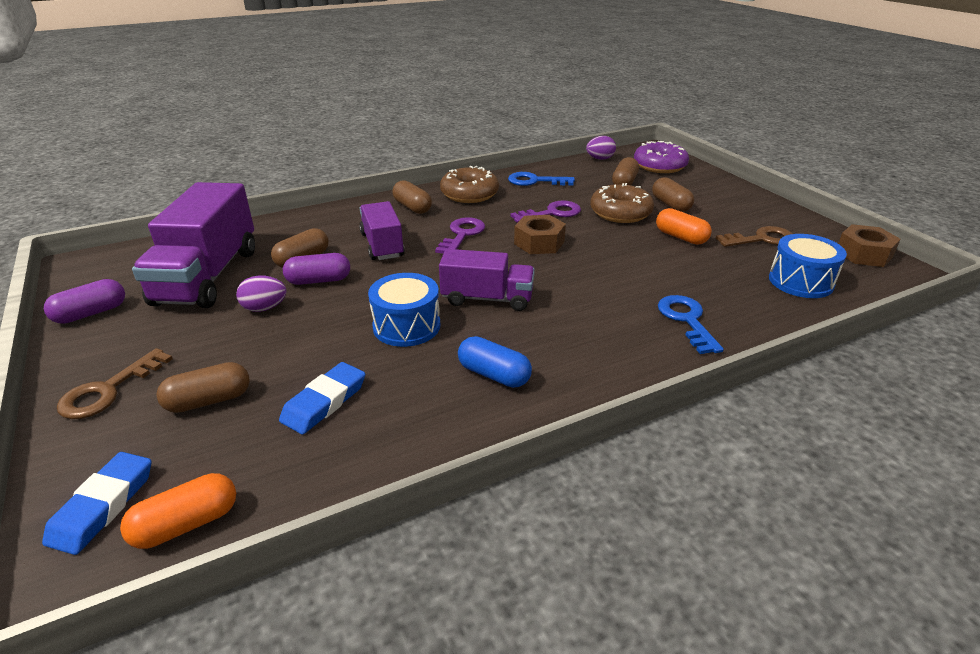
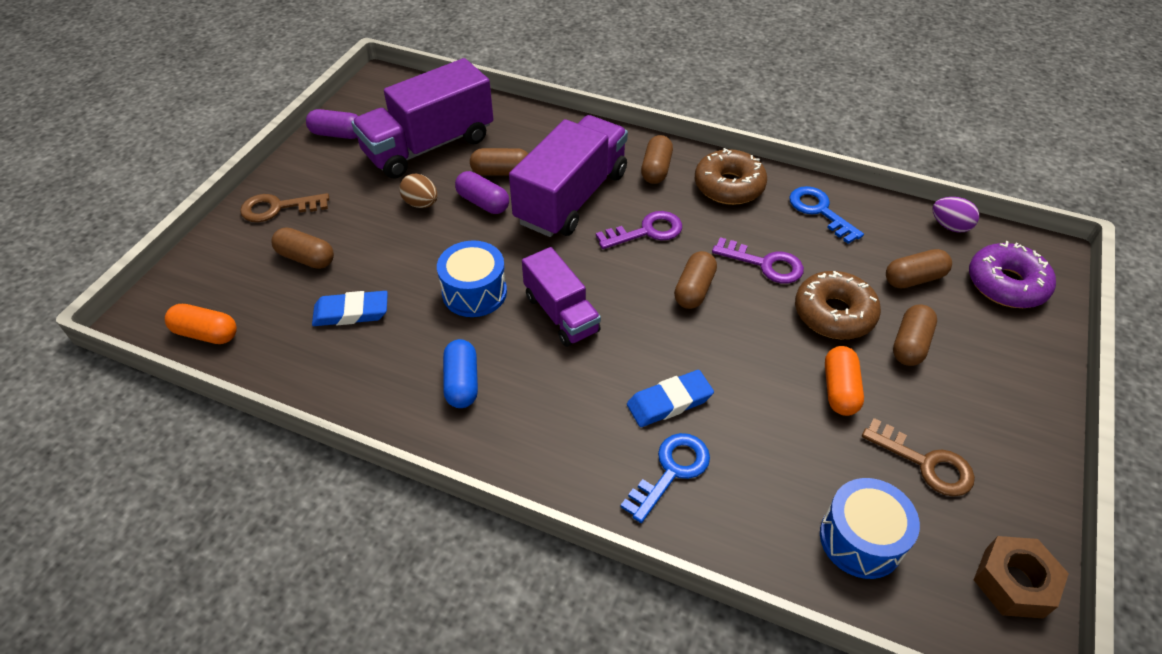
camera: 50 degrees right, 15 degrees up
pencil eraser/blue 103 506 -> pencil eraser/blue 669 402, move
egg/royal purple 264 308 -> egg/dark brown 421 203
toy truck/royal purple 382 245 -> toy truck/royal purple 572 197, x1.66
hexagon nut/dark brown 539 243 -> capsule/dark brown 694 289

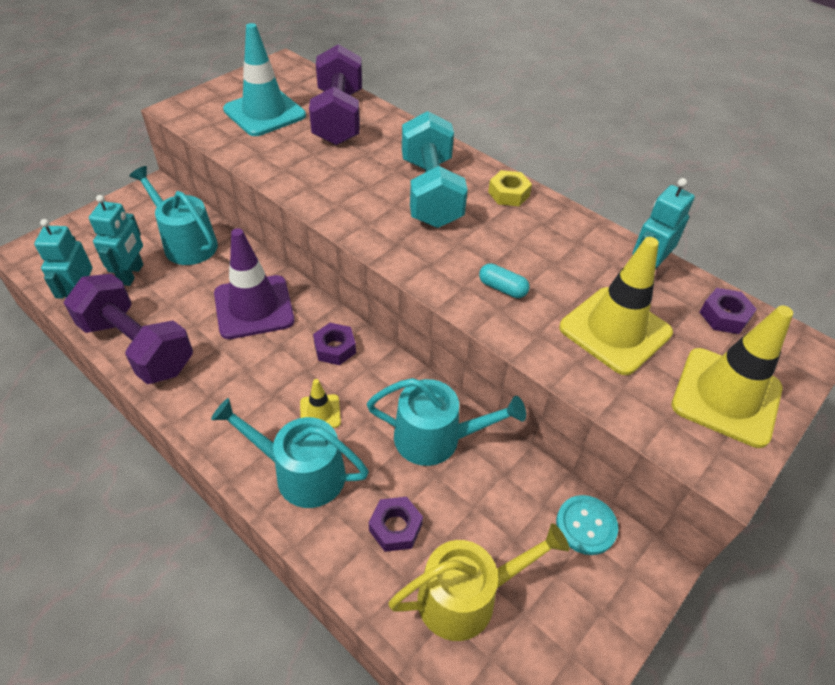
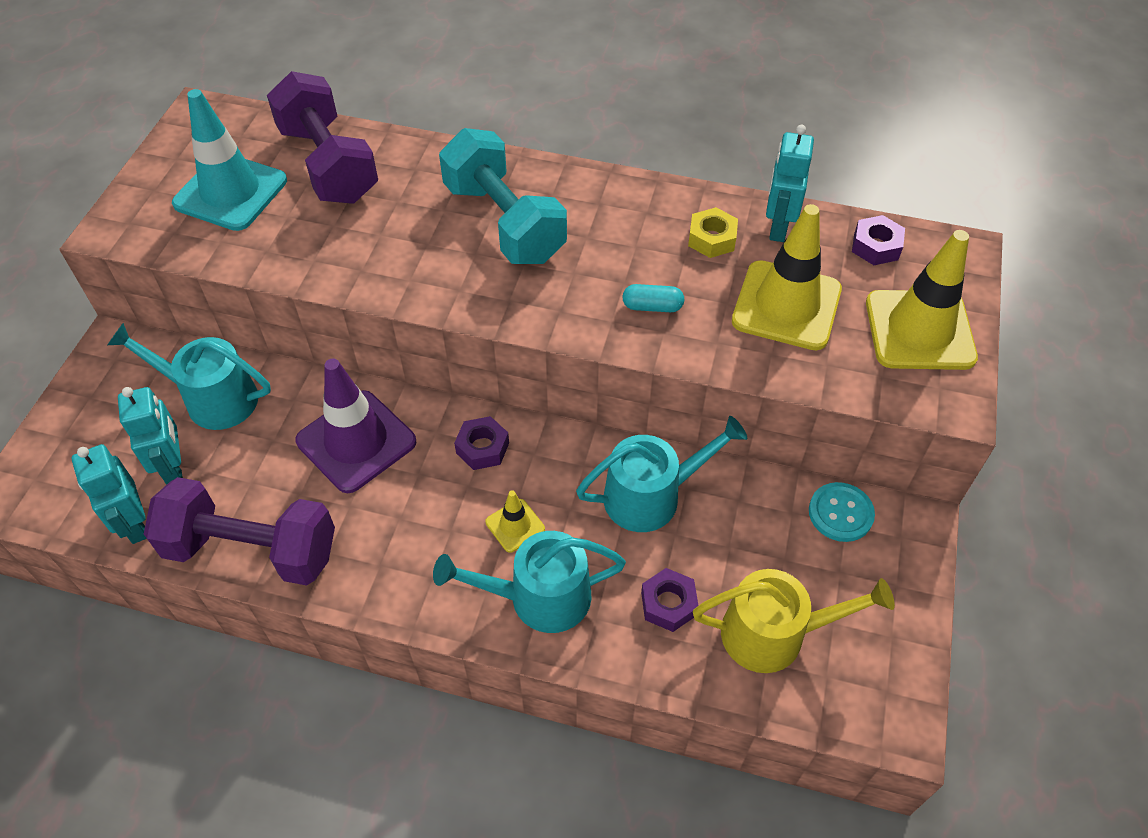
camera: 25 degrees left, 5 degrees up
watering can/golden 466 597 -> watering can/golden 773 634, 45 degrees clockwise
hexagon nut/golden 508 194 -> hexagon nut/golden 712 239, move

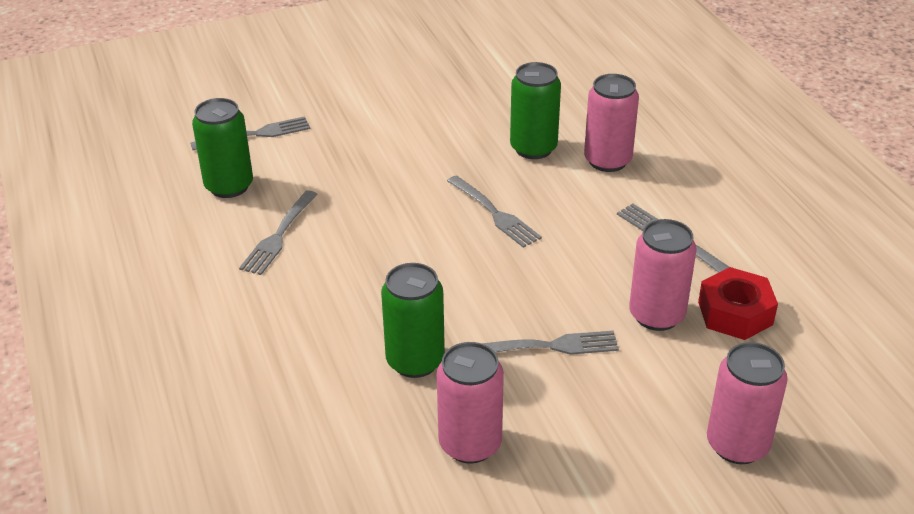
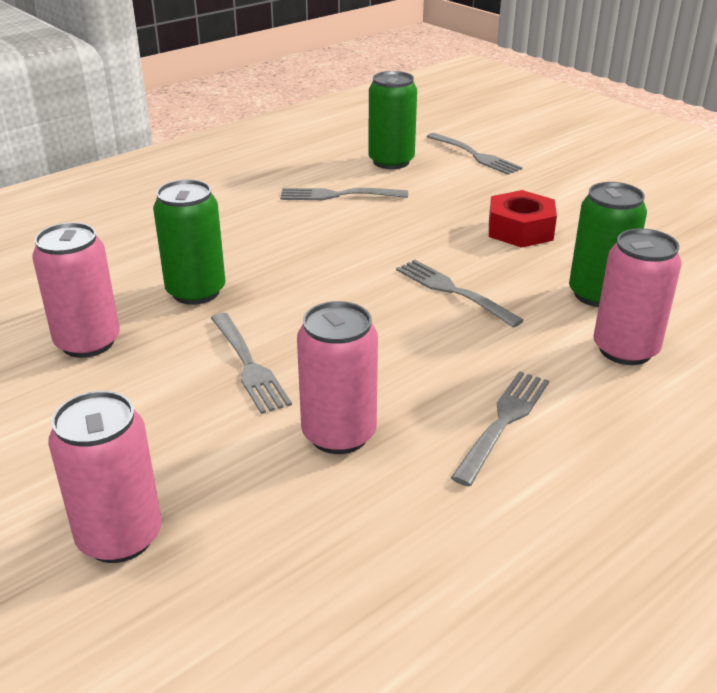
camera: 70 degrees right, 5 degrees down
fork/gray 494 213 -> fork/gray 454 291, 105 degrees clockwise
hexagon nut/scarlet 735 313 -> hexagon nut/scarlet 520 230, move

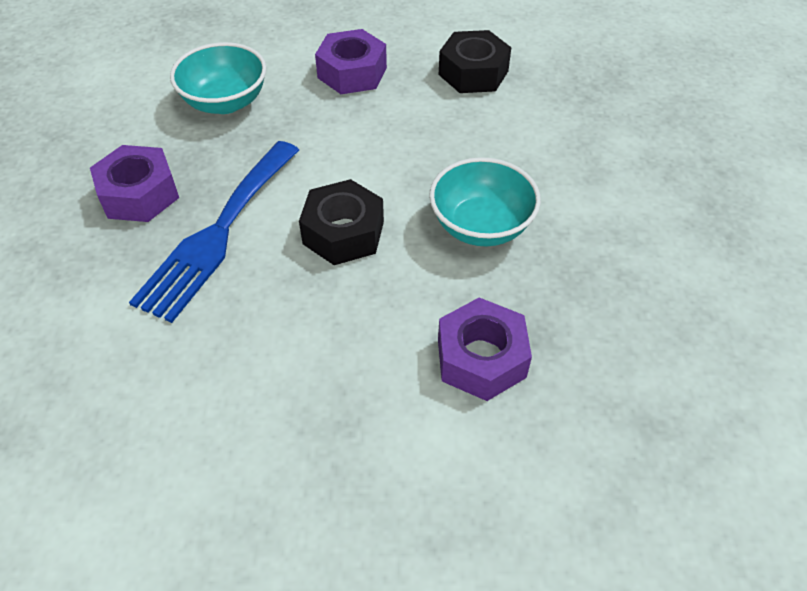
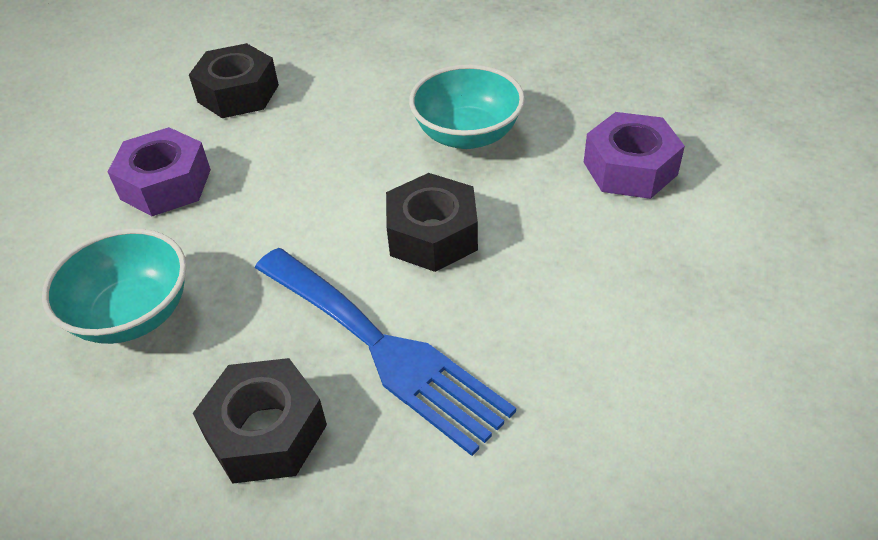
camera: 70 degrees left, 5 degrees down
hexagon nut/royal purple 139 194 -> hexagon nut/jet-black 266 431

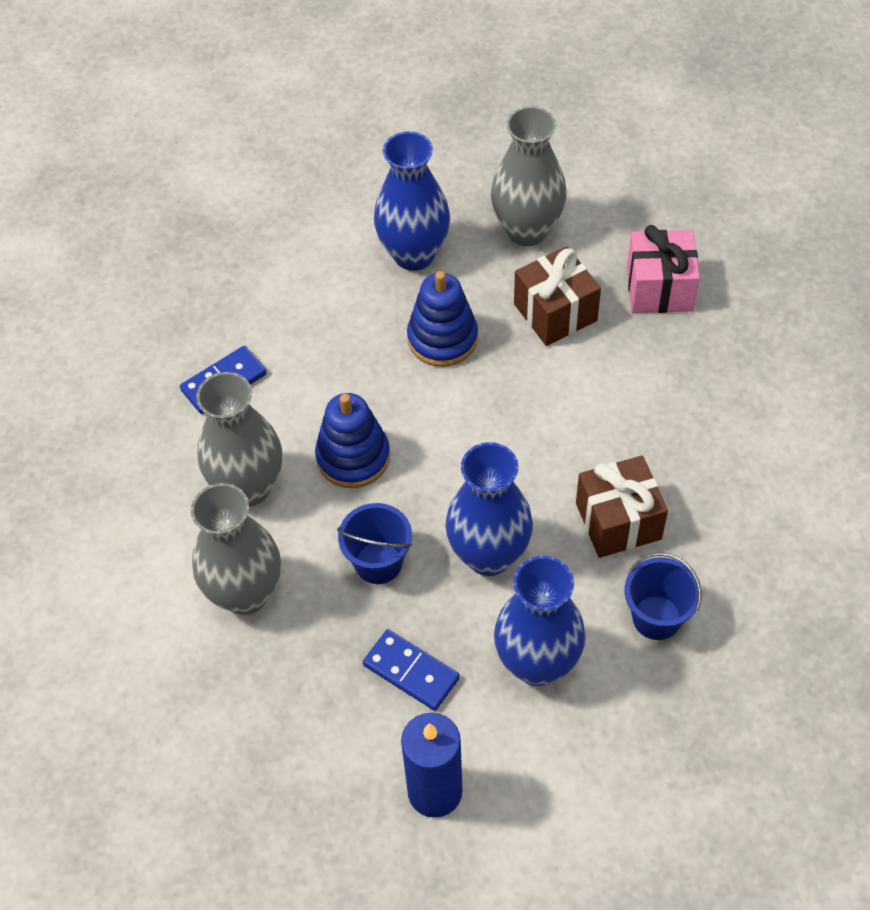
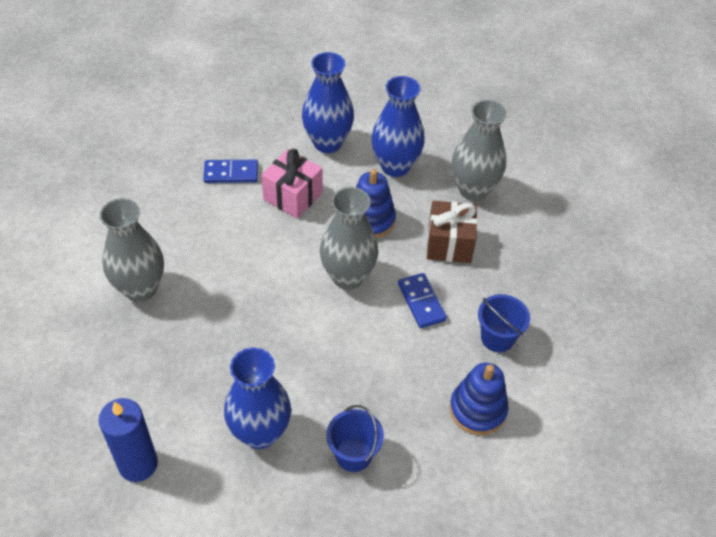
camera: 30 degrees right, 5 degrees down
flower vase/gray 248 487 -> flower vase/gray 348 276, move
ring stacker/blue 353 457 -> ring stacker/blue 477 409, move
bucket/blue 378 563 -> bucket/blue 497 338, move
domino piece/blue 411 671 -> domino piece/blue 421 302, move
flower vase/blue 489 555 -> flower vase/blue 327 143, move
wrapped gift/dark brown 618 521 -> none
wrapped gift/rosy 659 288 -> wrapped gift/rosy 292 196, move

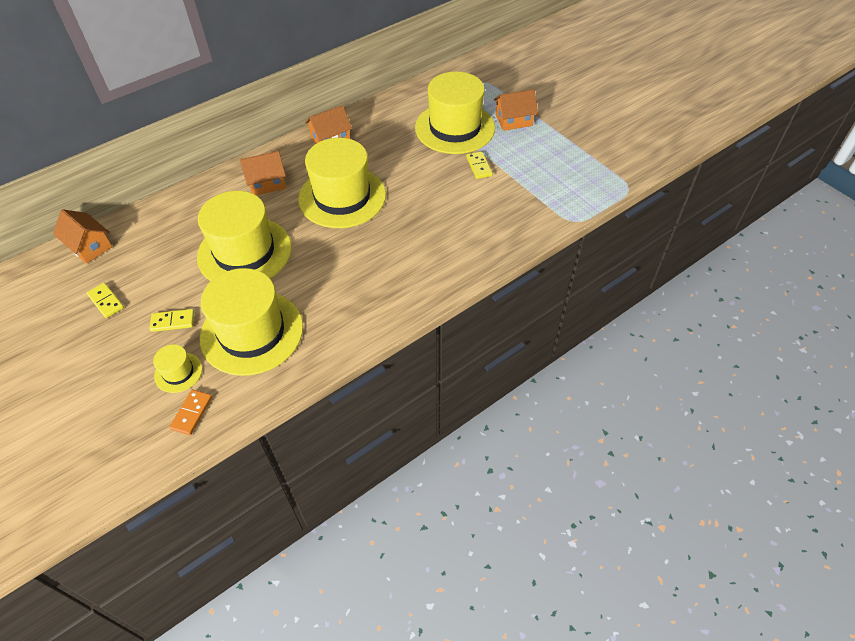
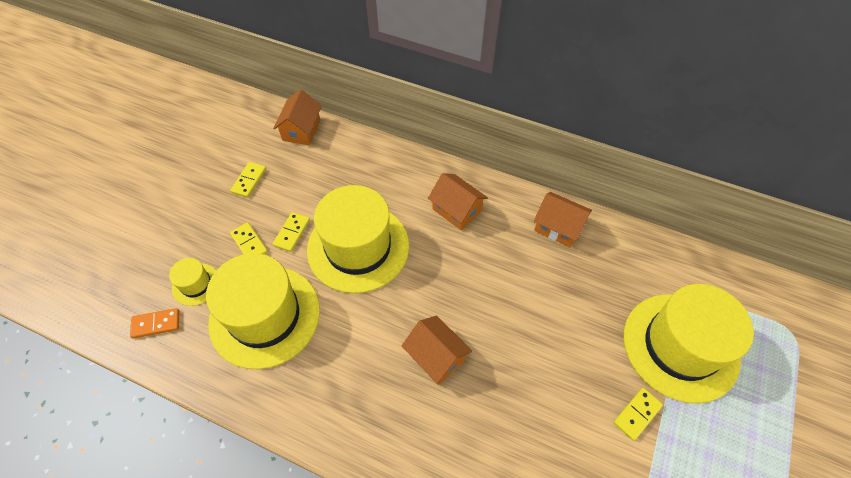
camera: 60 degrees right, 5 degrees up
top hat/golden 342 197 -> none
house/orange 514 120 -> house/orange 436 356, move
none -> domino piece/golden 292 233

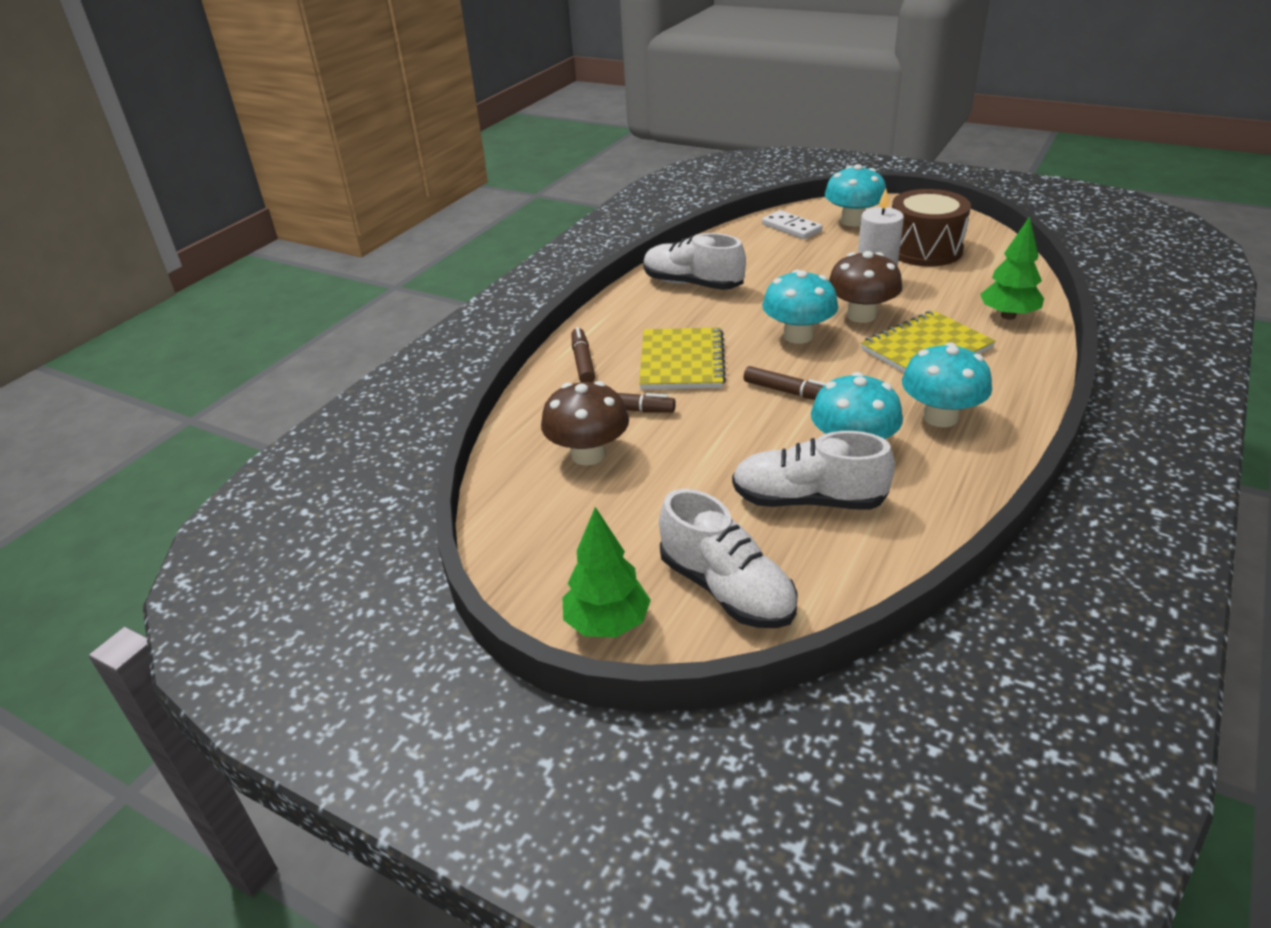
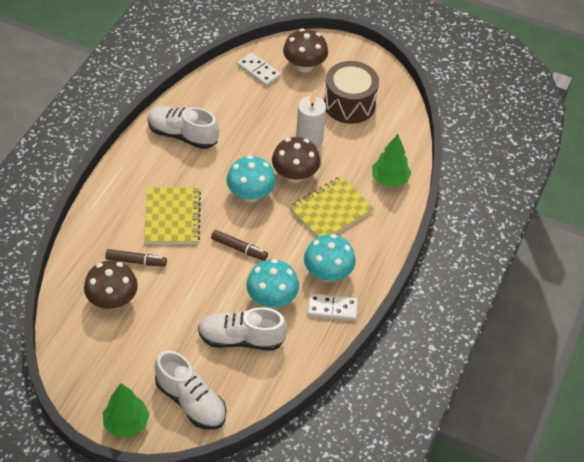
camera: 10 degrees left, 15 degrees up
felt pen/dark brown 583 362 -> none
fungus/turquoise 853 221 -> fungus/dark brown 304 65
none -> domino piece/snow-white 332 309

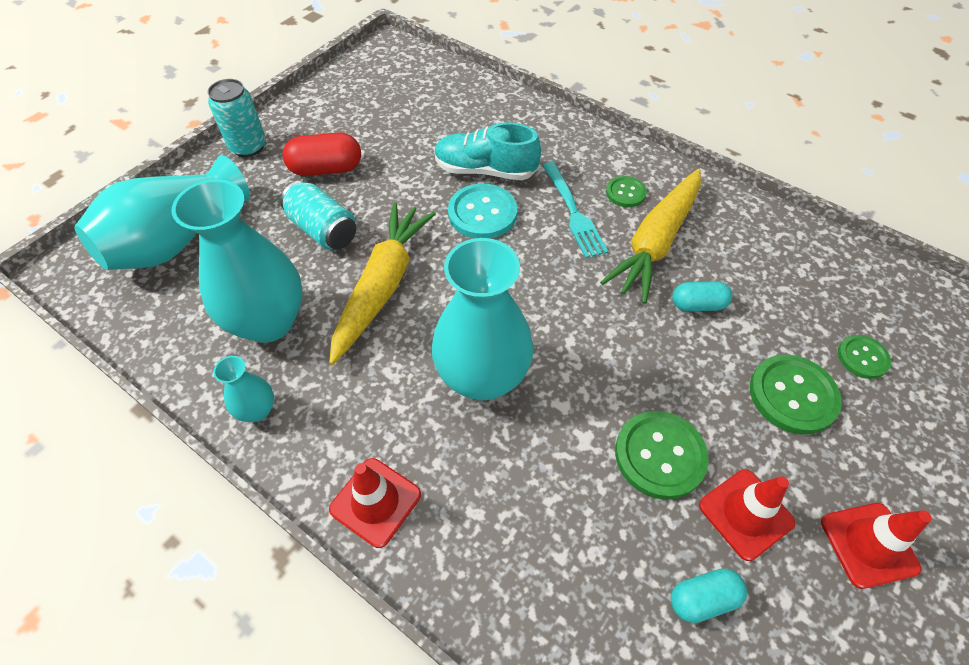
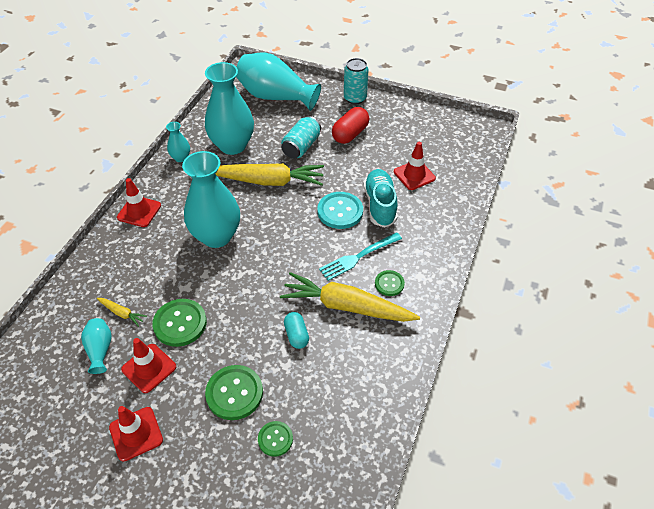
camera: 75 degrees right, 5 degrees down
capsule/scarlet 326 169 -> capsule/scarlet 350 134, 60 degrees clockwise
capsule/turquoise 702 598 -> flower vase/turquoise 100 349
none -> root vegetable/golden 122 313
none -> traffic cone/scarlet 414 175

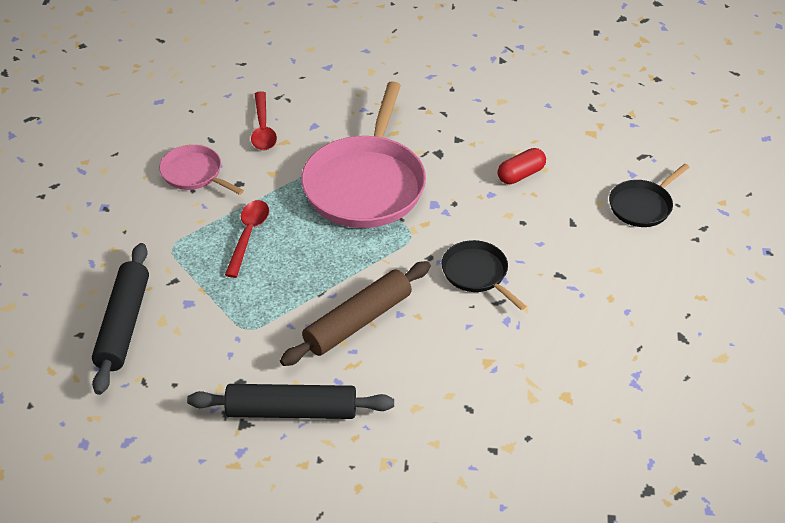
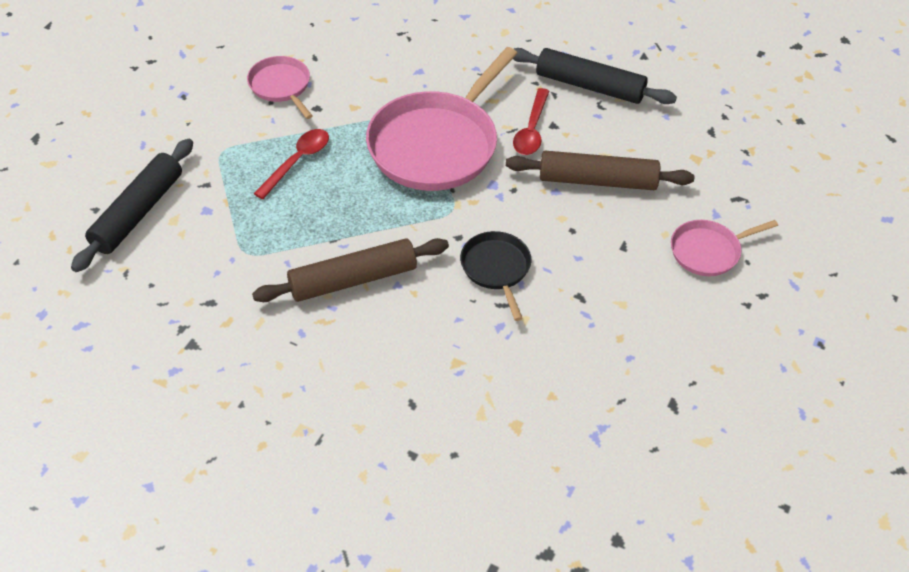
camera: 20 degrees right, 5 degrees up
pastry roller/jet-black 292 411 -> pastry roller/jet-black 590 86, move
spoon/scarlet 263 129 -> spoon/scarlet 531 130, move
capsule/scarlet 521 175 -> pastry roller/dark brown 597 180
skillet/jet-black 642 206 -> skillet/rosy 708 251

